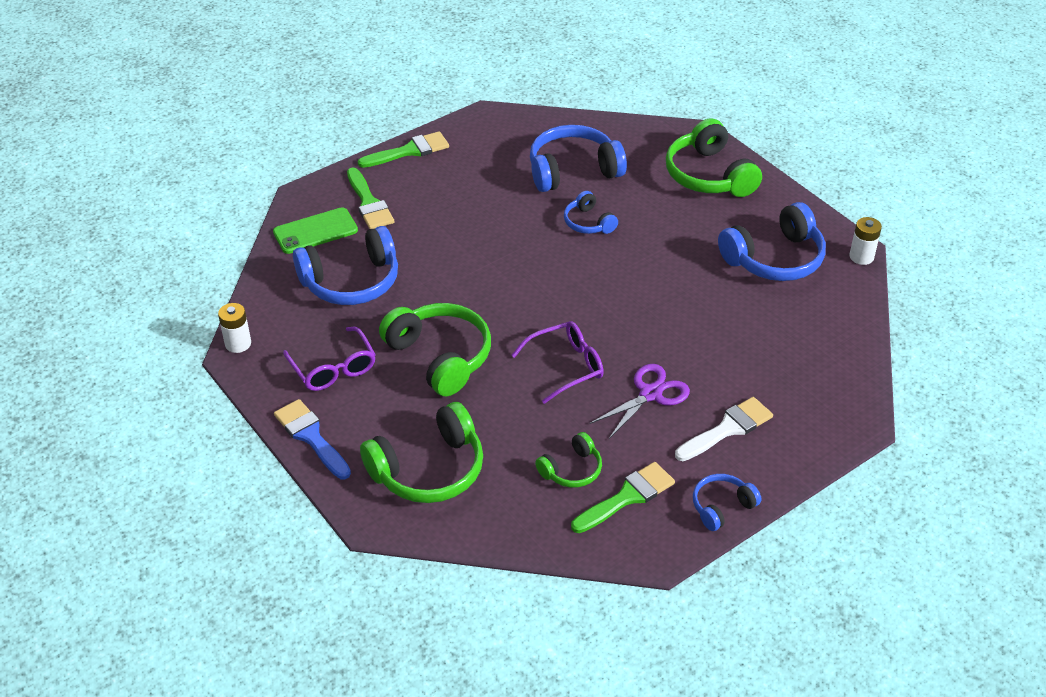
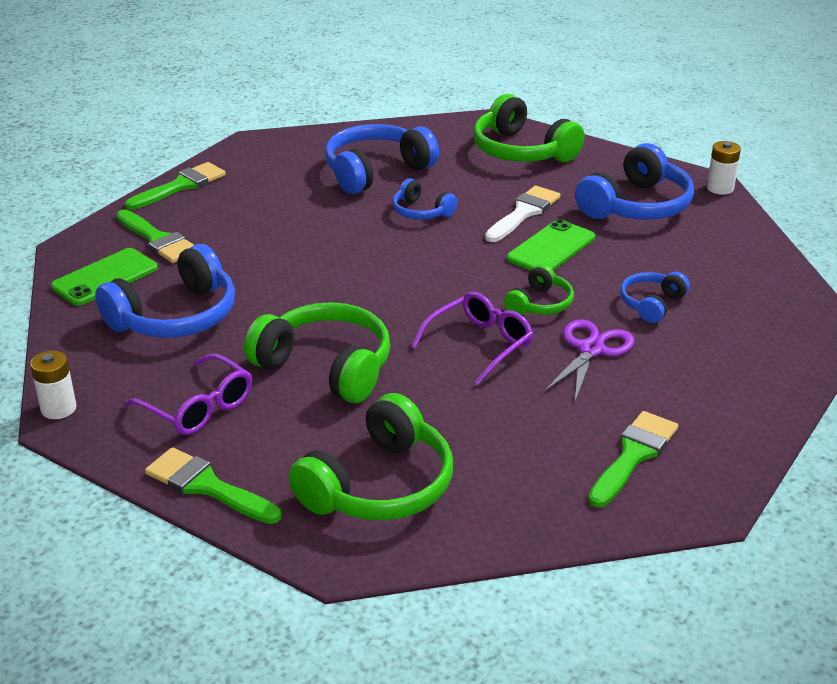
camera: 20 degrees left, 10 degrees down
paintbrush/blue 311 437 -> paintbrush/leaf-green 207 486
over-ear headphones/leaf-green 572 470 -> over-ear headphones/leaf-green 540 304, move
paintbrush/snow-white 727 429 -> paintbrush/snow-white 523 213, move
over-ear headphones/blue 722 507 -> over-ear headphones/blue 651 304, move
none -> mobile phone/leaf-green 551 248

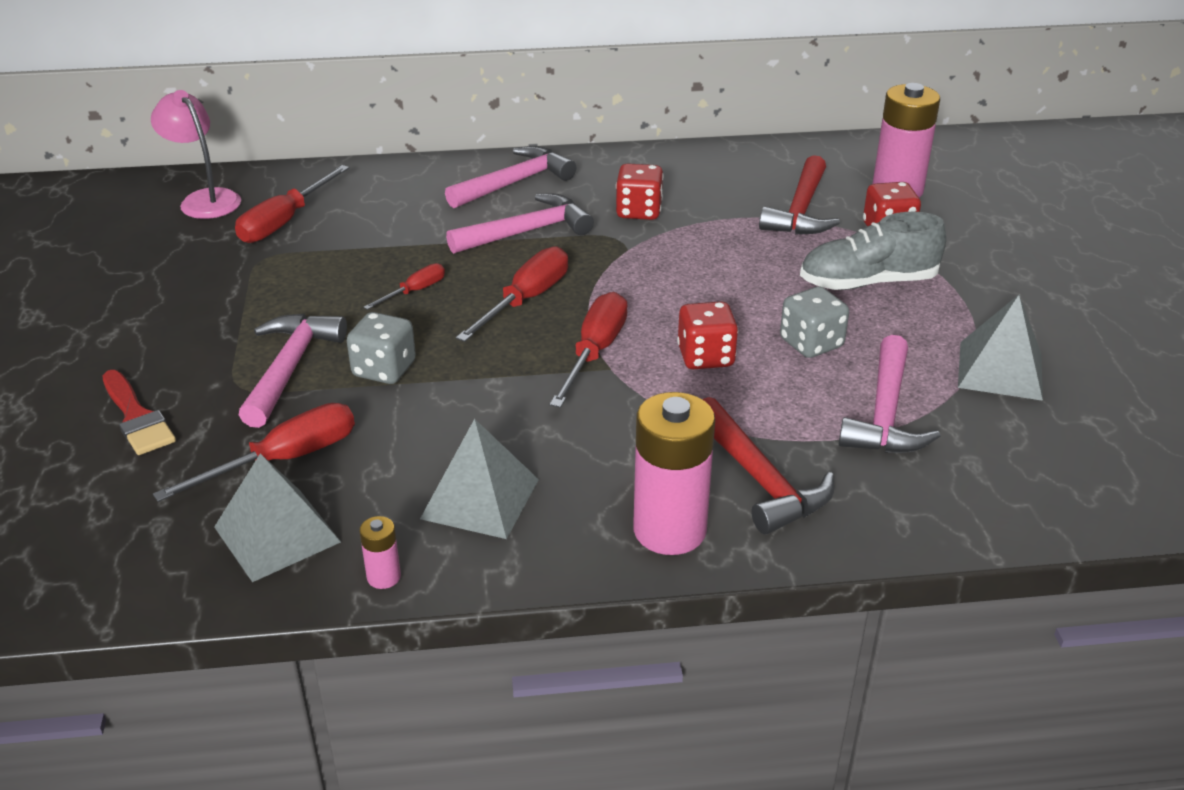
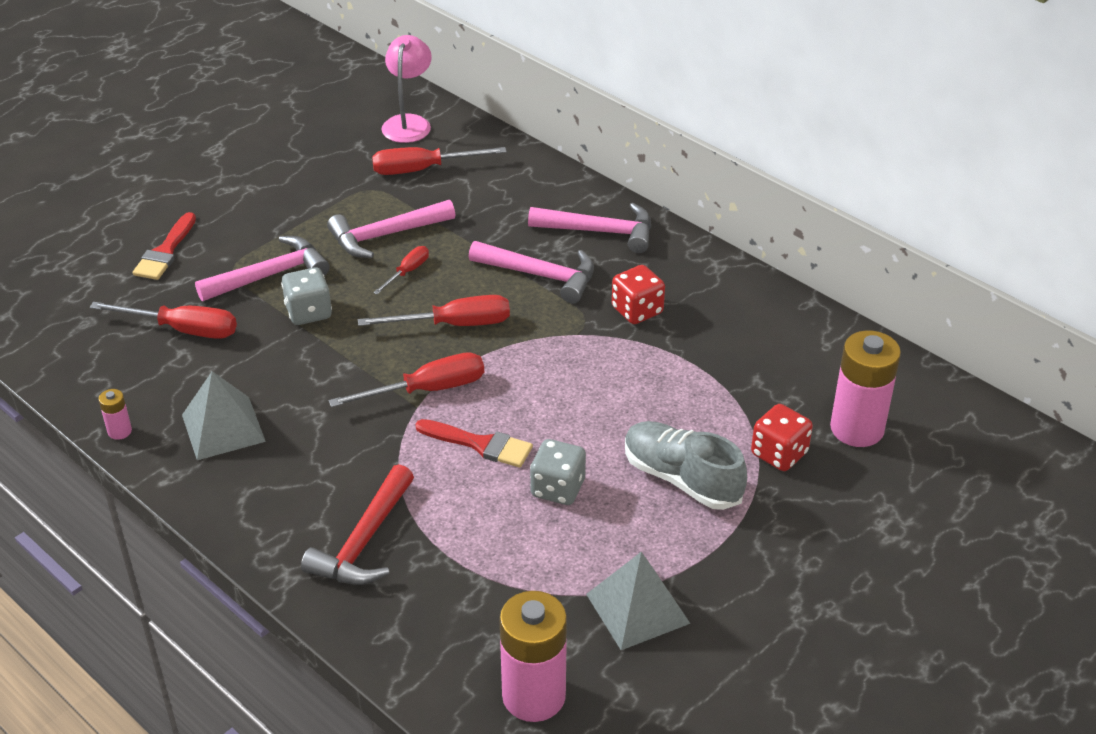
camera: 50 degrees right, 5 degrees up
pyramid shape/gray 277 534 -> none
flat screwdriver/scarlet 415 291 -> flat screwdriver/scarlet 407 272, 60 degrees counterclockwise
battery/rosy 669 530 -> battery/rosy 534 696, move
dice/scarlet 705 357 -> paintbrush/scarlet 480 444
claw hammer/scarlet 801 210 -> none
claw hammer/rosy 885 413 -> claw hammer/rosy 386 235, move

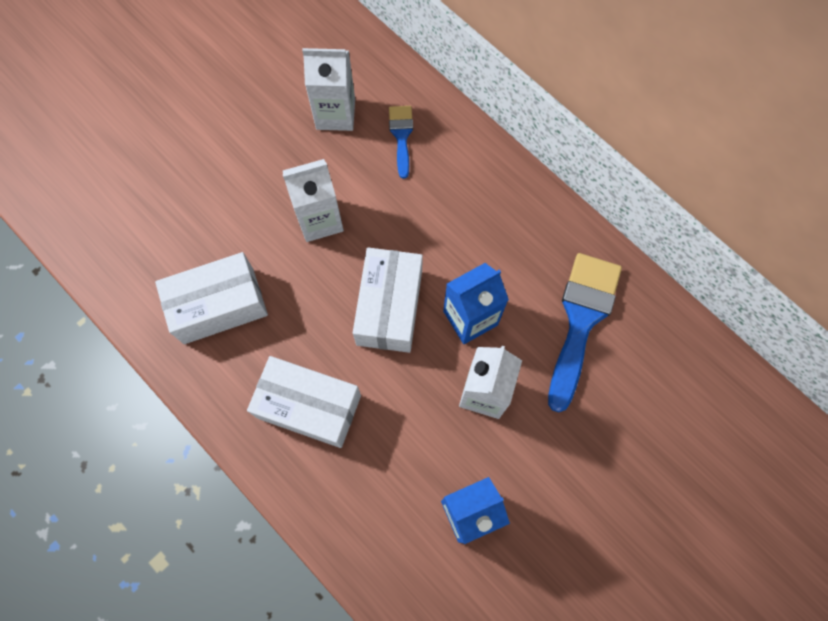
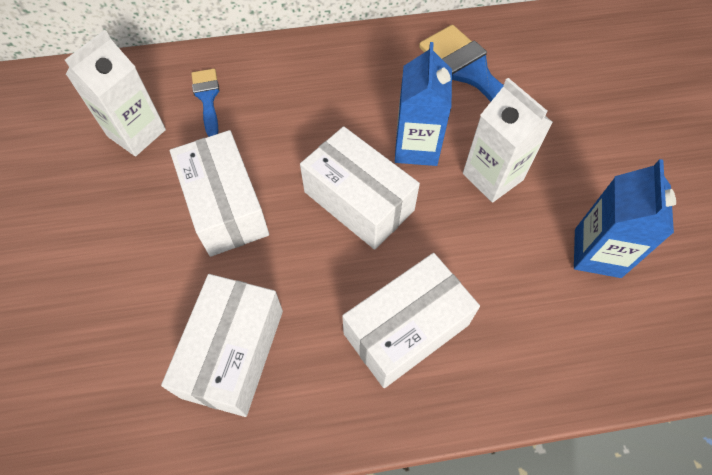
camera: 55 degrees left, 10 degrees down
juice carton/snow-white 320 220 -> box/snow-white 225 206
paintbrush/blue 401 136 -> paintbrush/blue 207 98, 45 degrees clockwise

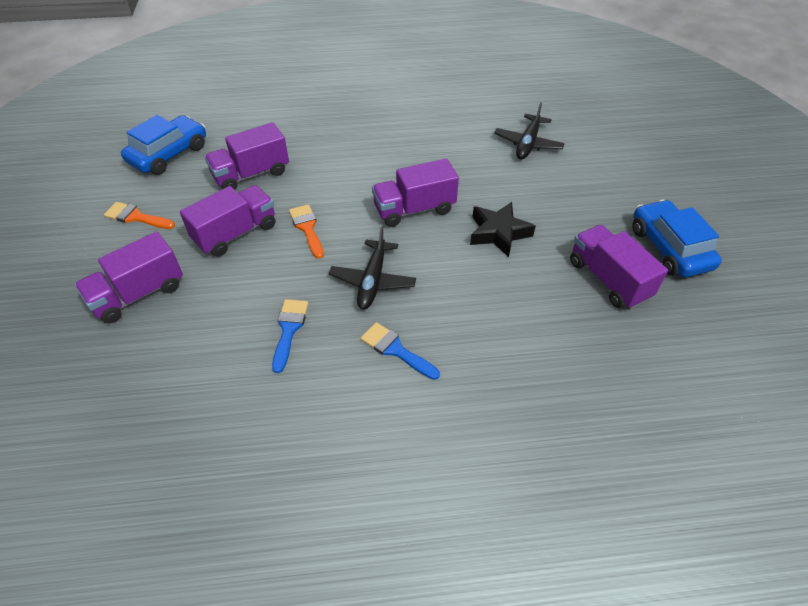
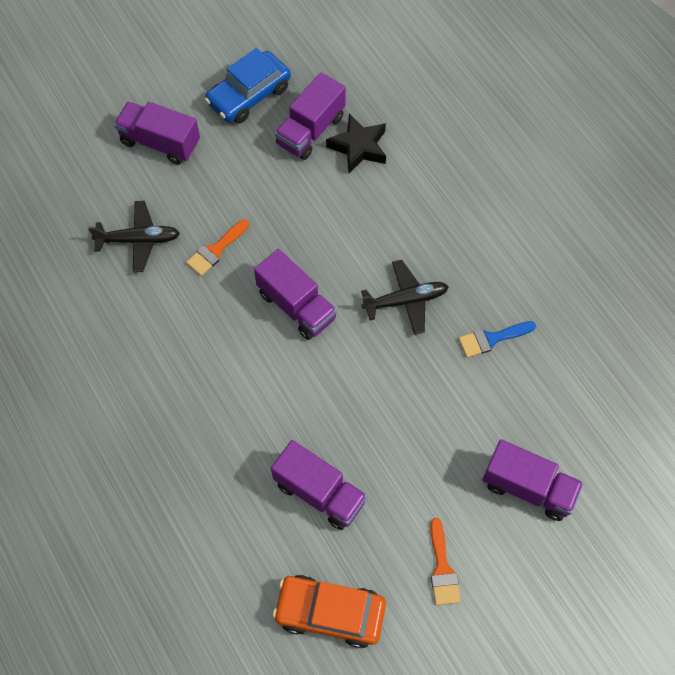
camera: 115 degrees left, 15 degrees up
car/blue 169 154 -> car/orange 330 613
toy truck/royal purple 236 233 -> toy truck/royal purple 160 142, move
paintbrush/orange 307 228 -> paintbrush/orange 215 250, move
paintbrush/blue 395 350 -> none
star shape/jet-black 498 233 -> star shape/jet-black 358 147, move

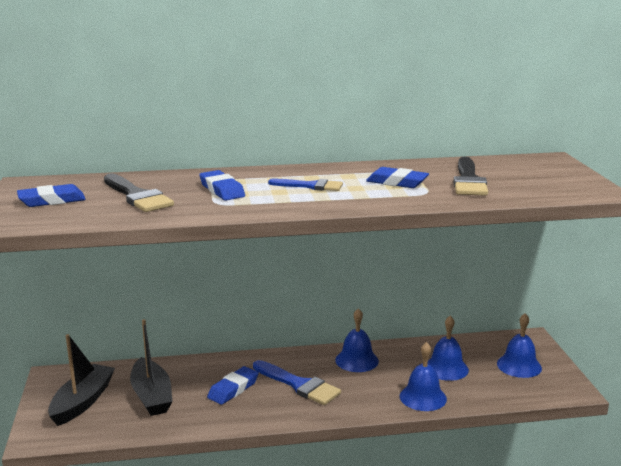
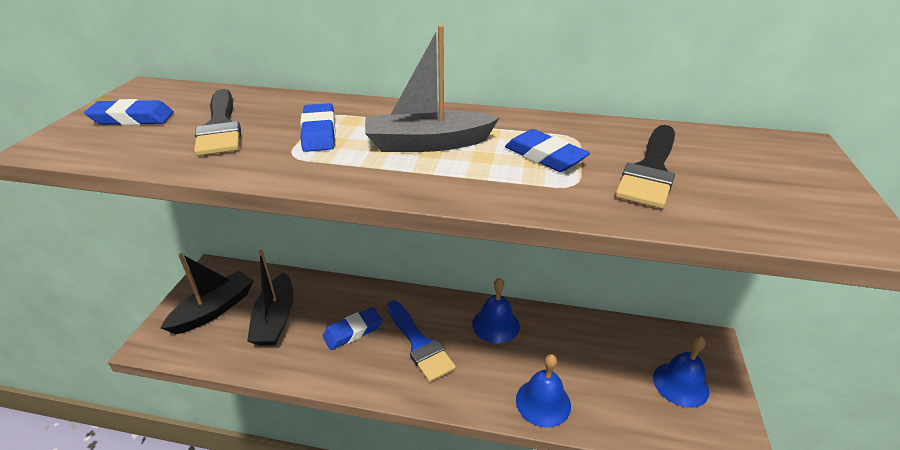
camera: 20 degrees right, 15 degrees up
paintbrush/blue 310 186 -> sailboat/gray 427 143
bell/blue 446 368 -> none

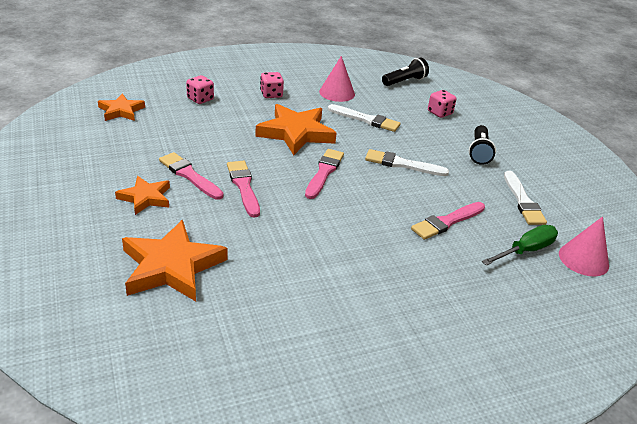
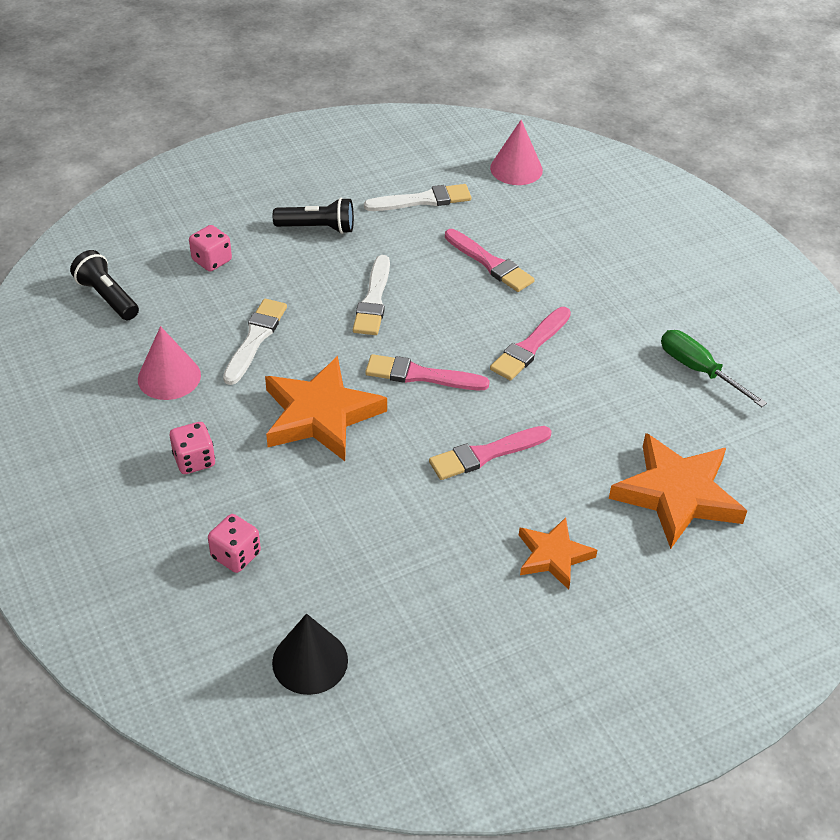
camera: 95 degrees left, 10 degrees up
star shape/orange 121 111 -> solid cone/jet-black 310 661
paintbrush/rosy 189 175 -> paintbrush/rosy 530 346, move
flat screwdriver/leaf-green 525 250 -> flat screwdriver/leaf-green 698 370, move

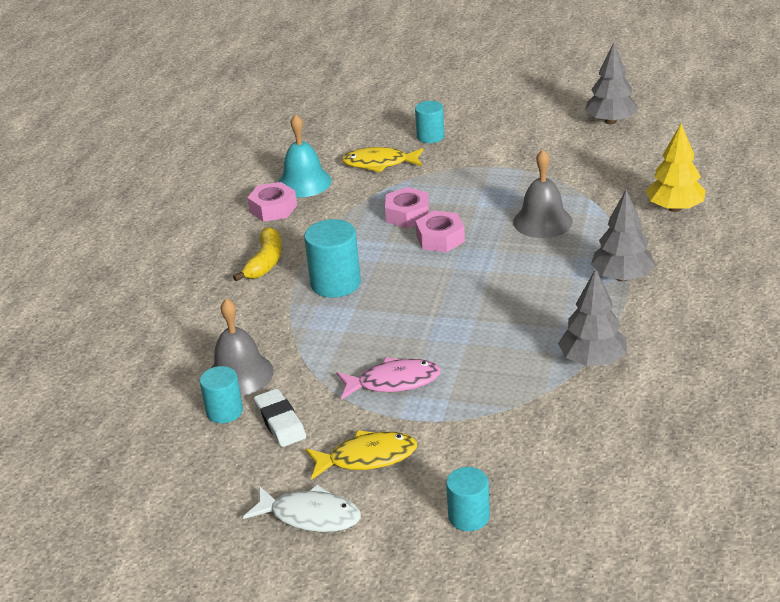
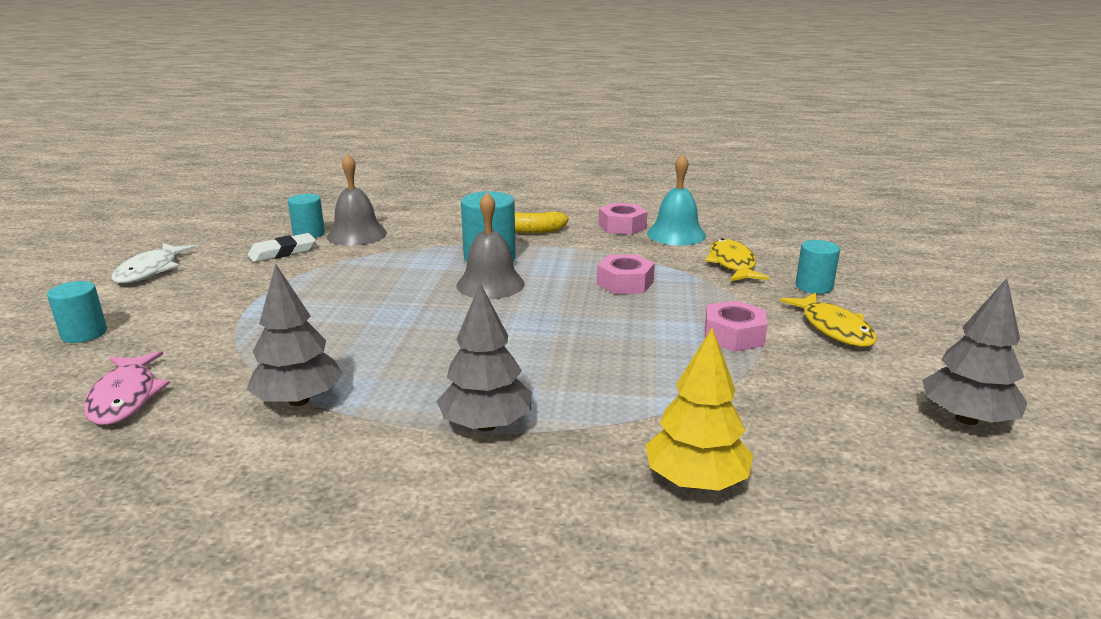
camera: 80 degrees right, 10 degrees down
fish/golden 367 457 -> fish/golden 834 328, move
fish/rosy 393 382 -> fish/rosy 125 397, move
hexagon nut/rosy 440 238 -> hexagon nut/rosy 733 335, move
bell/gray 542 221 -> bell/gray 490 284, move

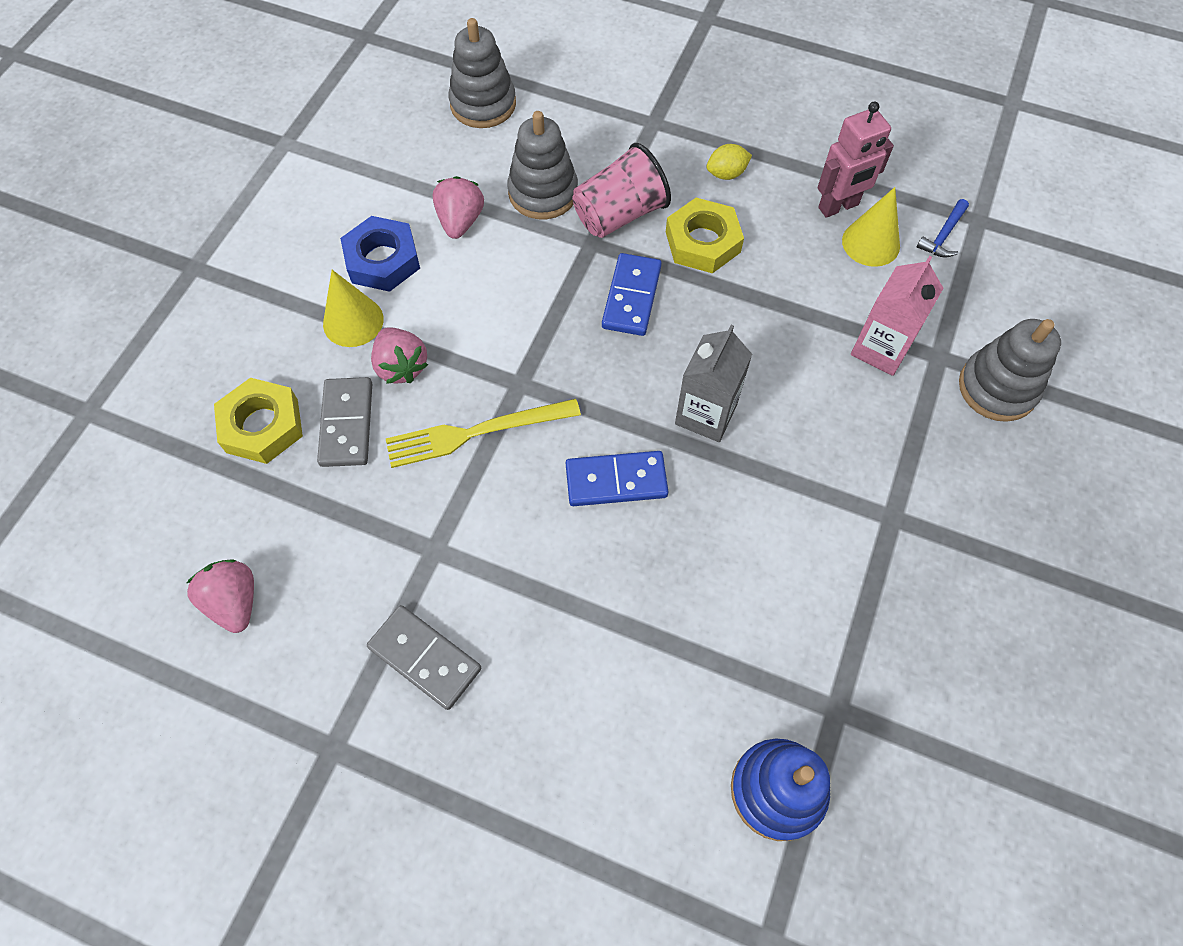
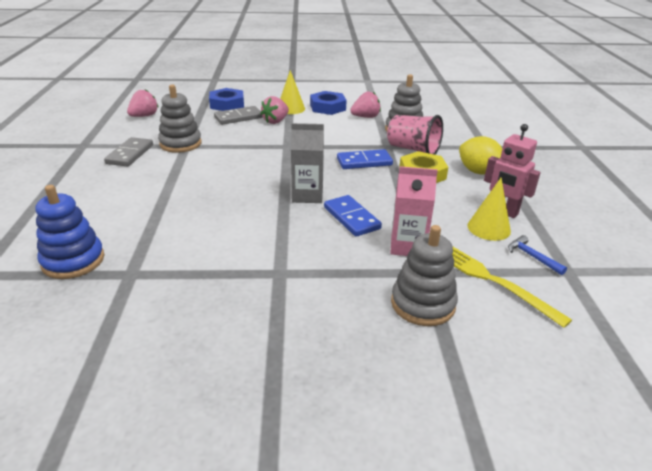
camera: 65 degrees right, 30 degrees down
hexagon nut/golden 262 425 -> hexagon nut/blue 227 104
fork/golden 476 433 -> fork/golden 493 281, move
ring stacker/gray 483 104 -> ring stacker/gray 180 144, move
domino piece/blue 616 481 -> domino piece/blue 351 218, move
toy lemon/golden 726 174 -> toy lemon/golden 478 172, x1.71
claw hammer/blue 943 235 -> claw hammer/blue 532 257, 45 degrees clockwise

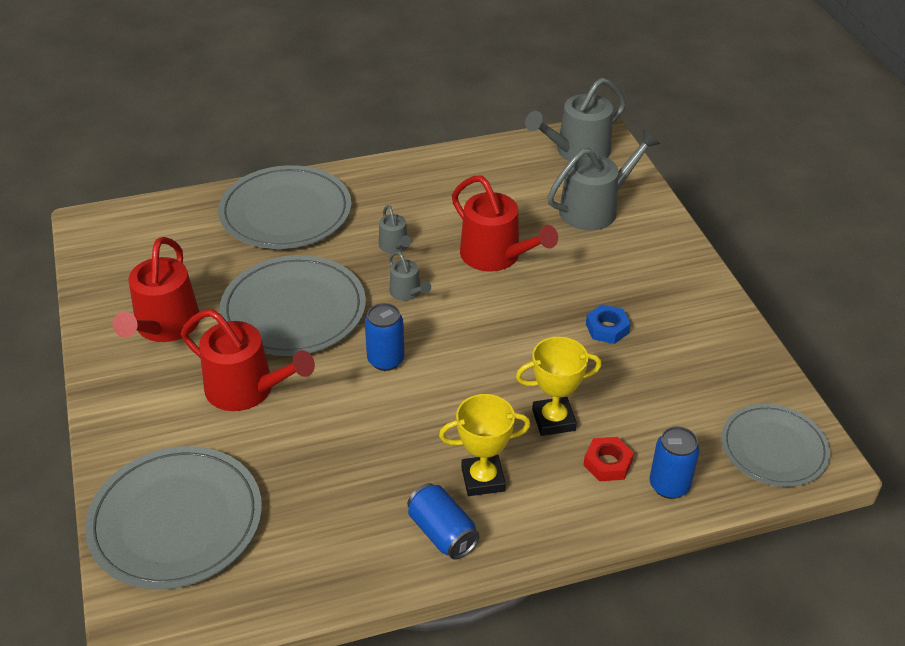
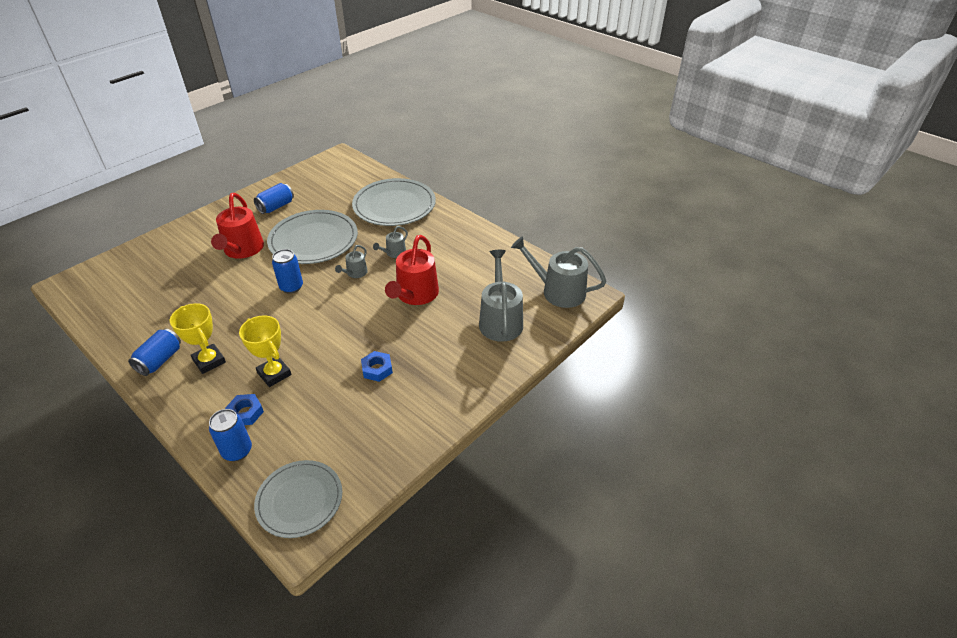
camera: 60 degrees right, 0 degrees up
flat dish/gray 176 521 -> none
watering can/scarlet 165 326 -> soda can/blue 276 207
watering can/gray 594 209 -> watering can/gray 500 320, 120 degrees counterclockwise
hexagon nut/scarlet 607 463 -> hexagon nut/blue 245 413

